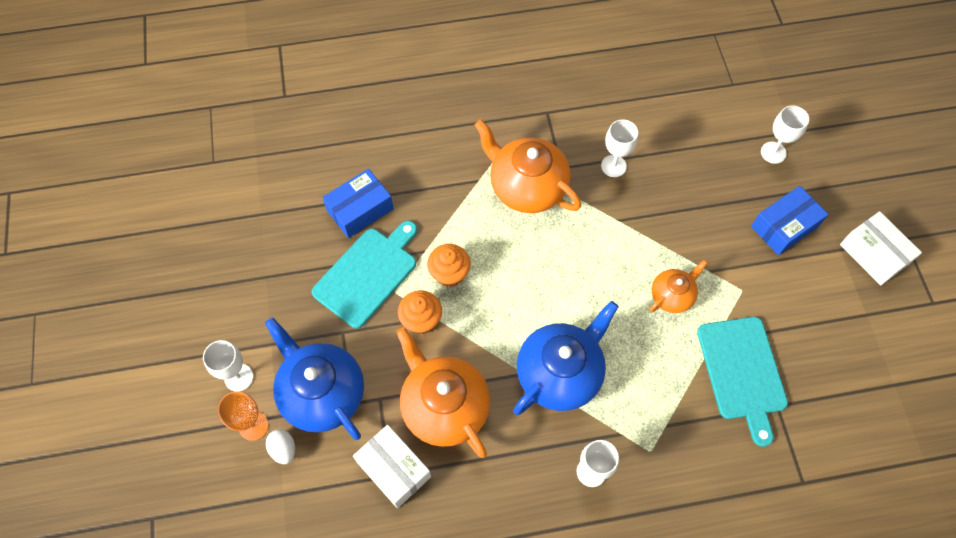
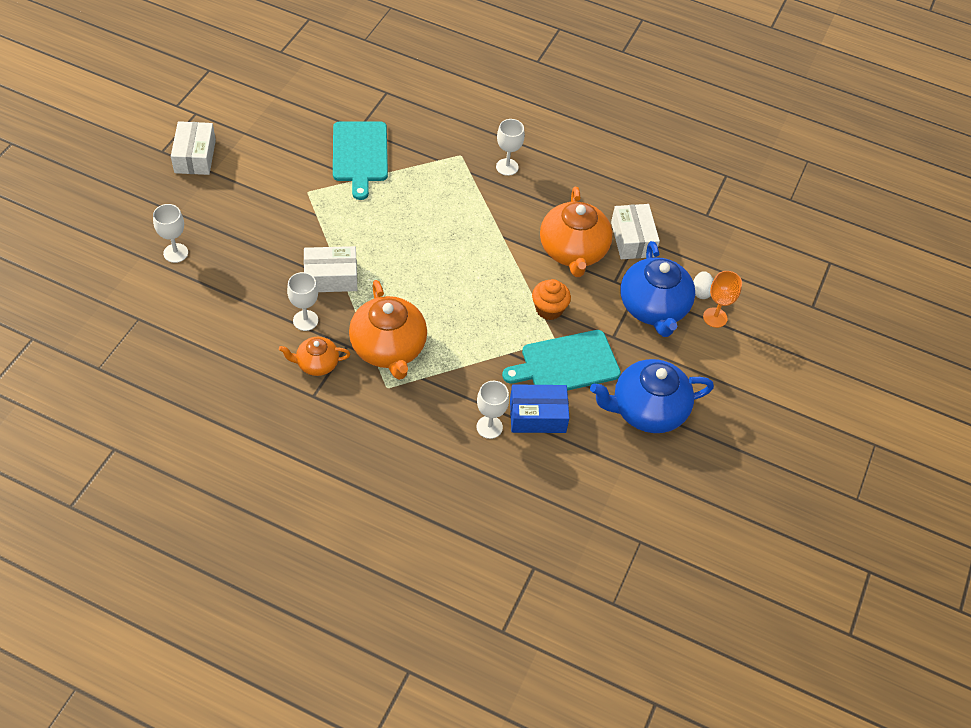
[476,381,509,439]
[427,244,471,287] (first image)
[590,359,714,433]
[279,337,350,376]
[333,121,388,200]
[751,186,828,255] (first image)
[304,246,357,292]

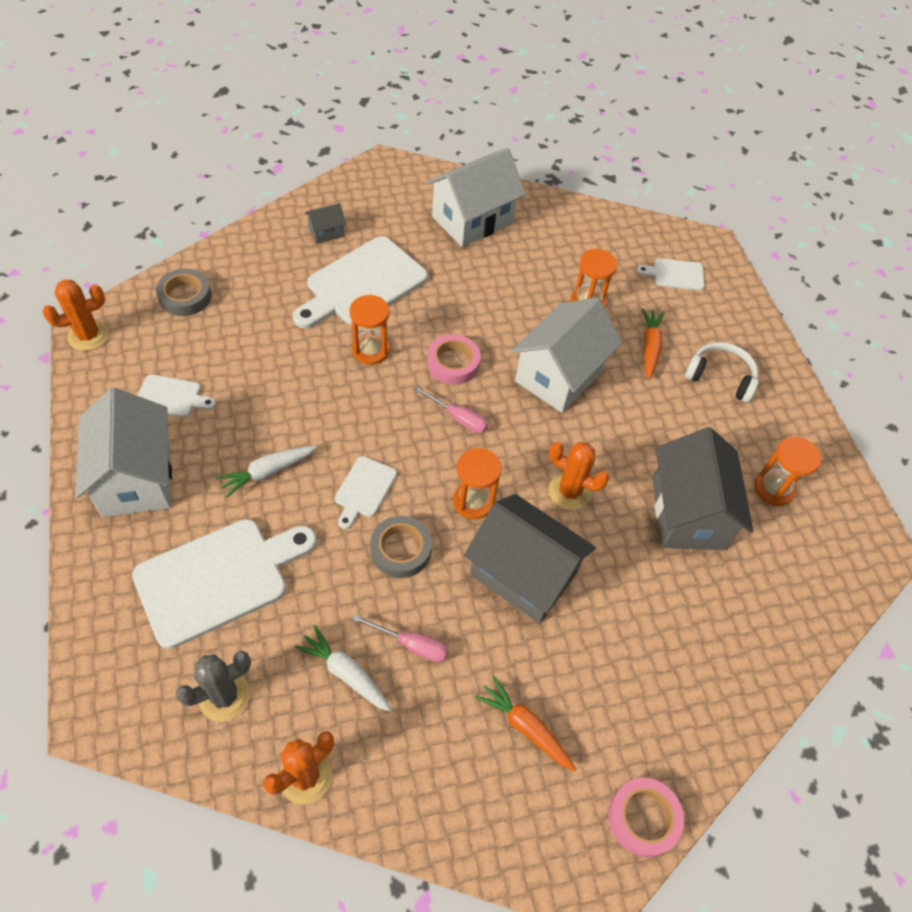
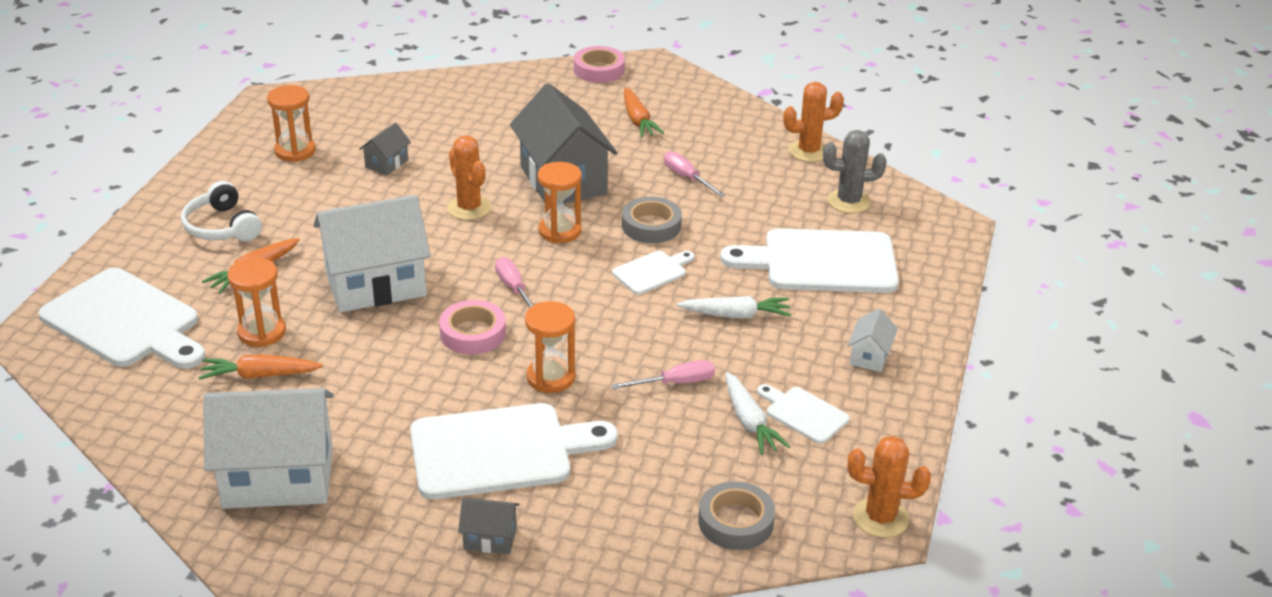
[847,308,898,372]
[725,372,790,455]
[38,268,206,369]
[359,123,411,175]
[198,354,323,380]
[612,360,715,389]

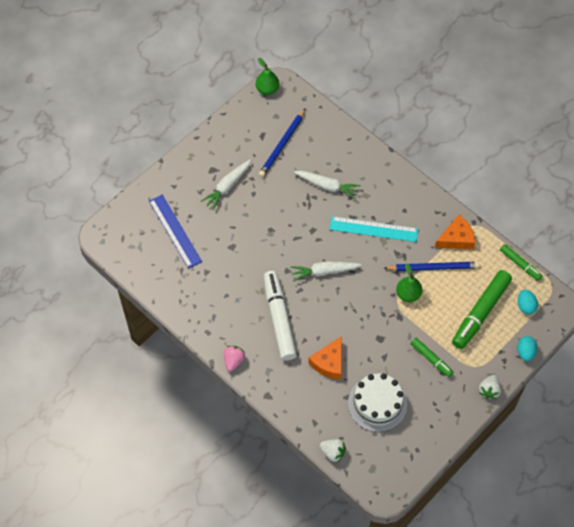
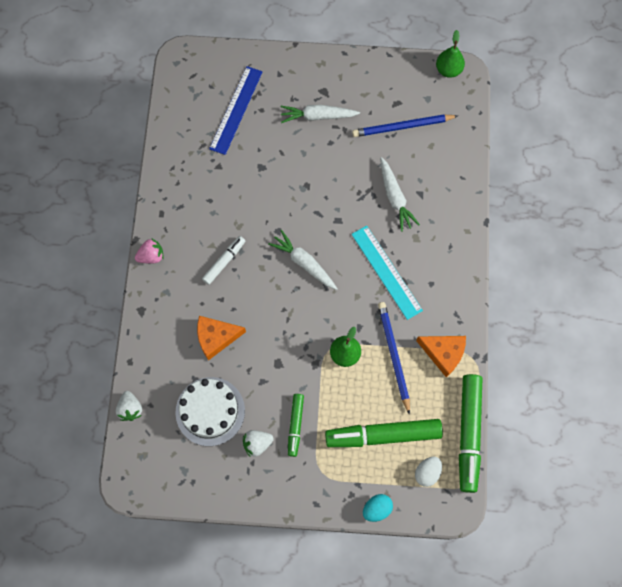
[202,236,245,285]
[378,302,410,415]
[243,430,274,457]
[459,374,482,493]
[415,457,442,487]

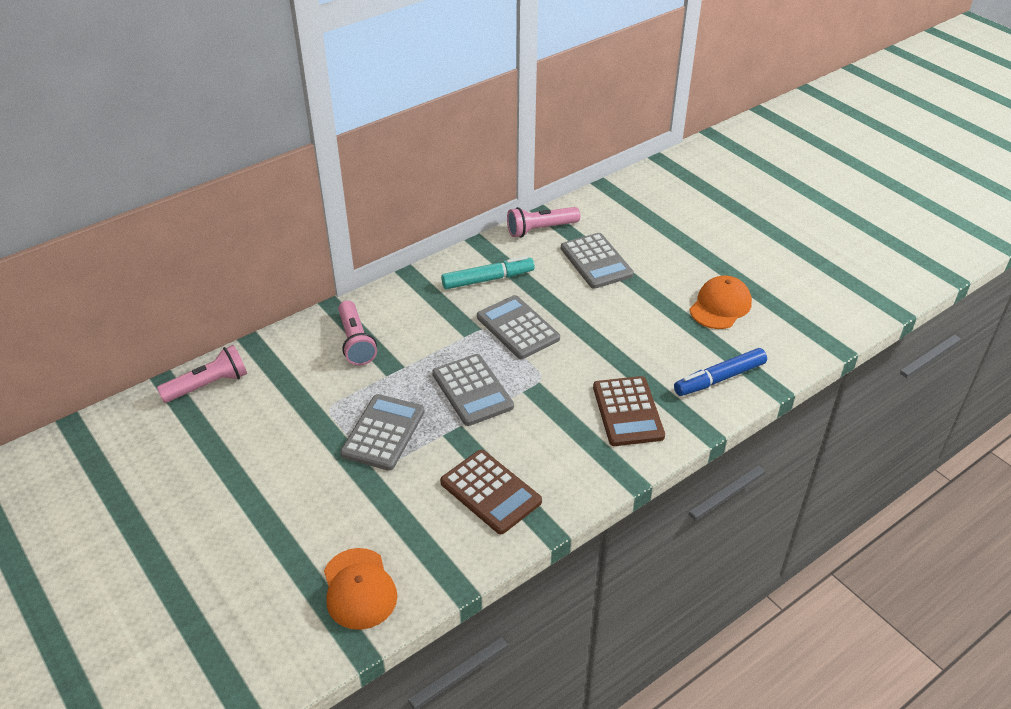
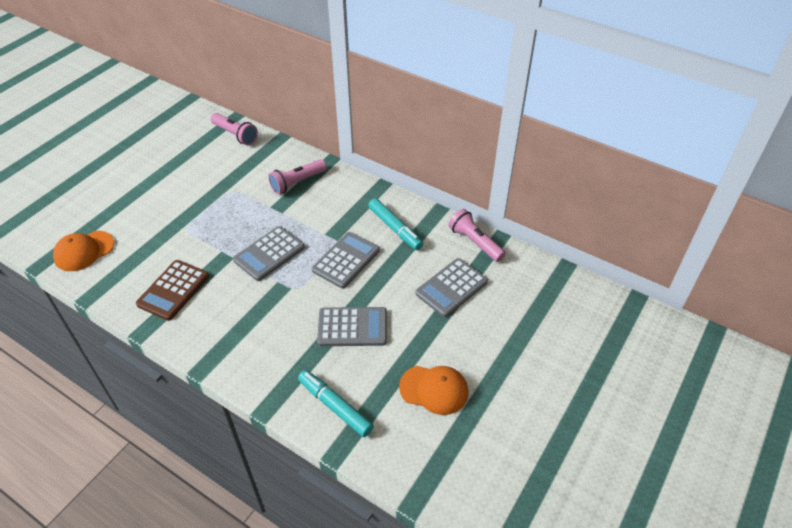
[317,307,387,346]
[593,376,665,446] (first image)
[298,370,374,437]

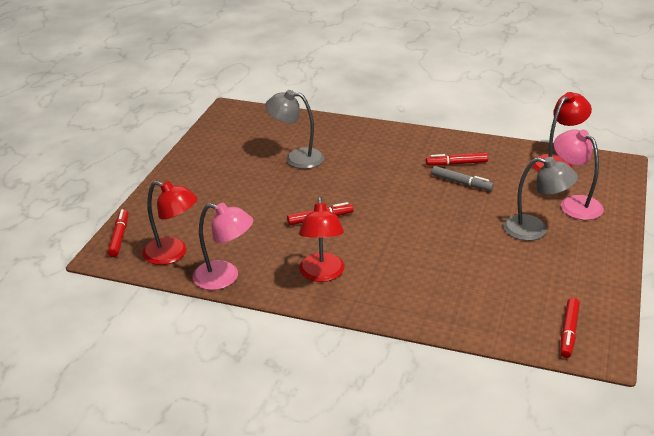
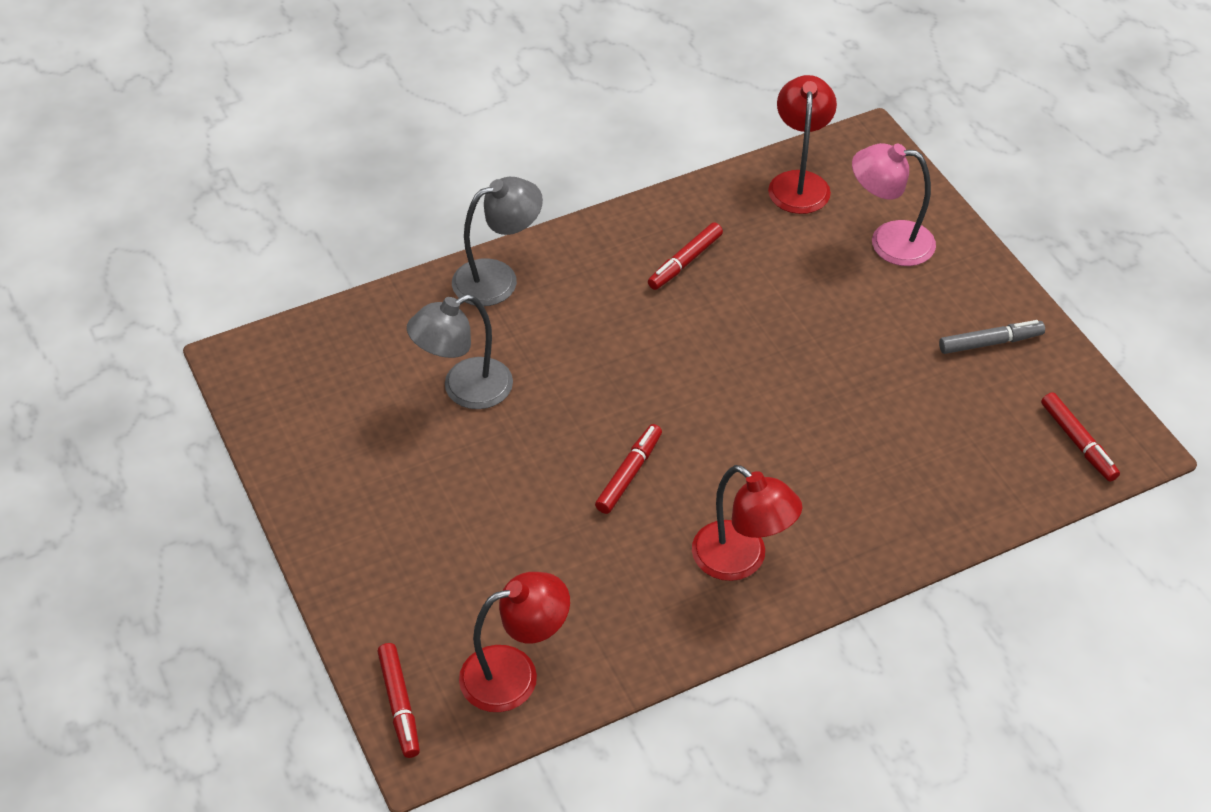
[377,643,420,758]
[192,203,253,290] (first image)
[939,320,1045,354]
[452,177,543,306]

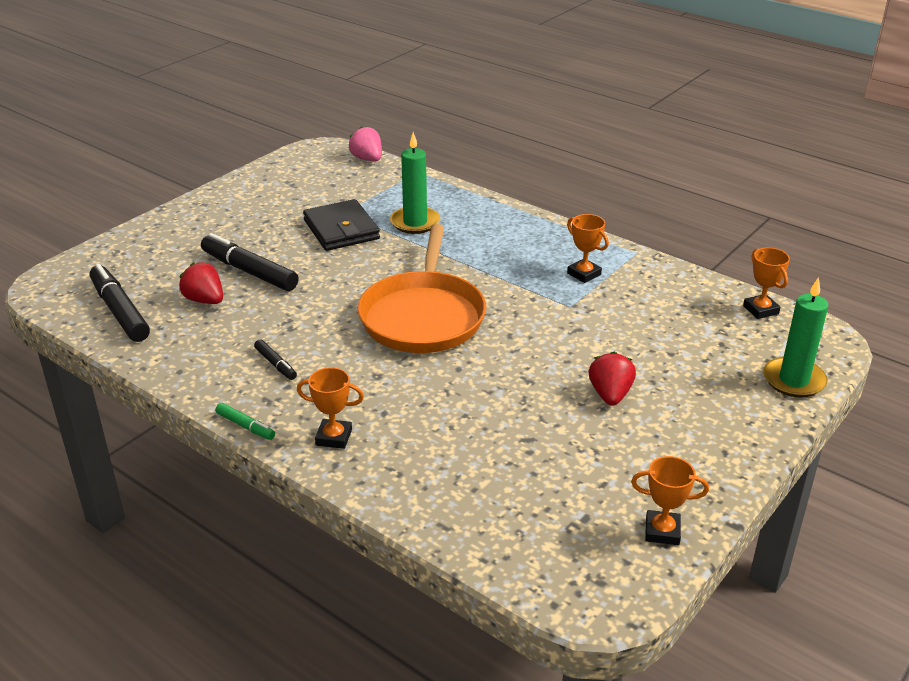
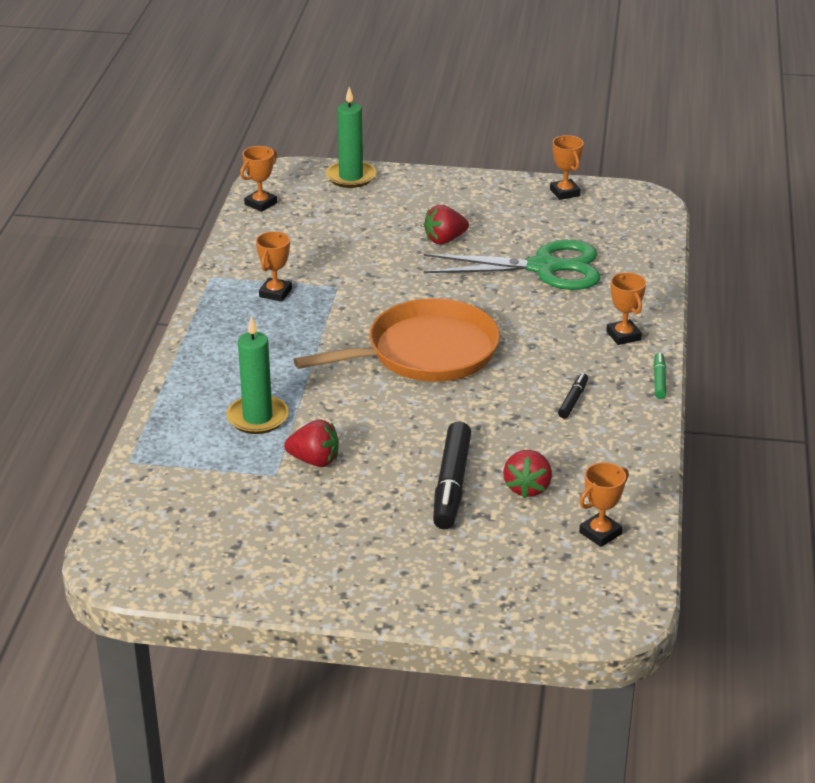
[579,462,629,547]
[284,419,339,467]
[349,126,382,161] (first image)
[424,240,601,290]

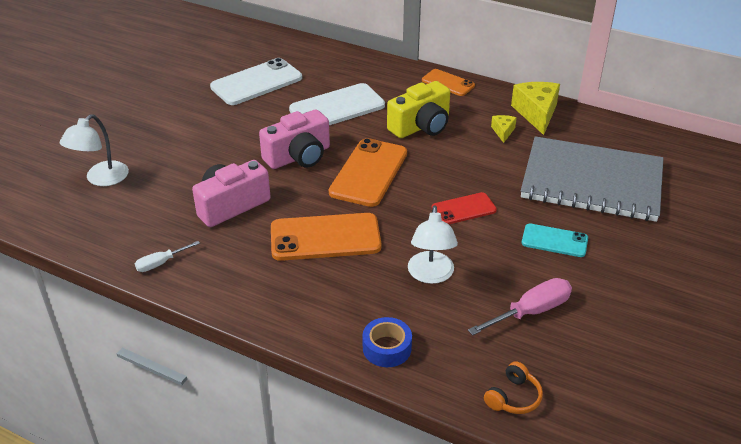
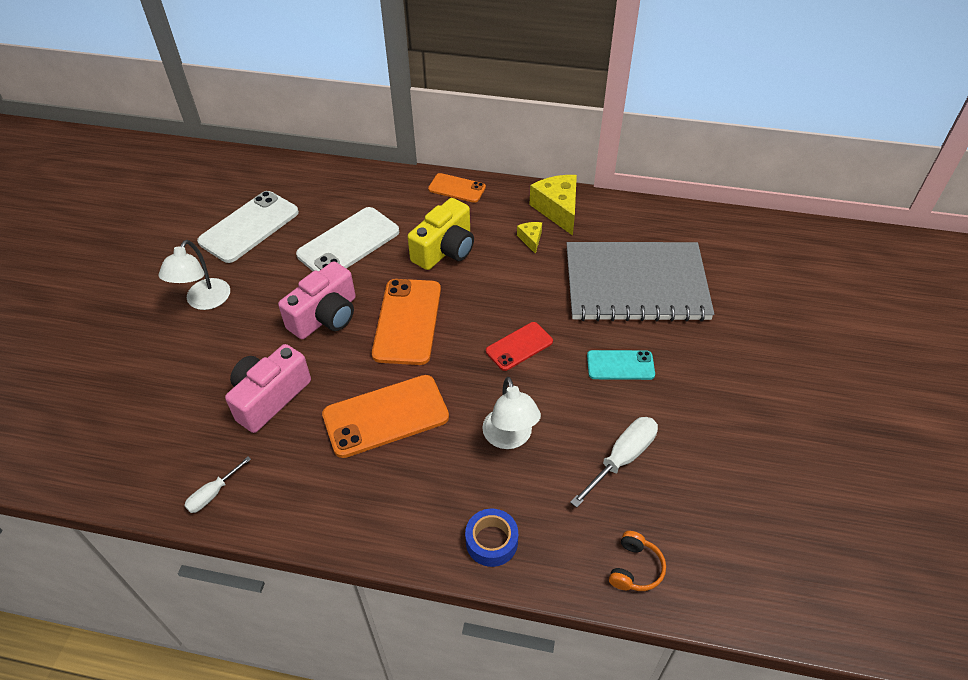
[159,240,230,310]
[570,417,658,508]

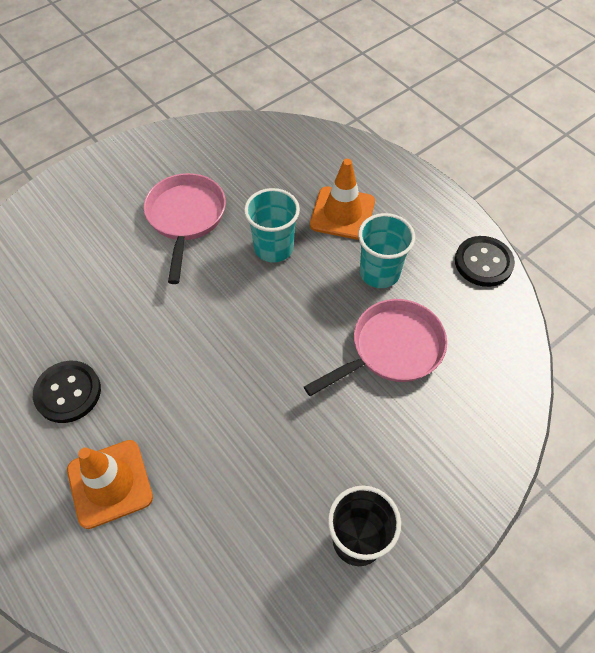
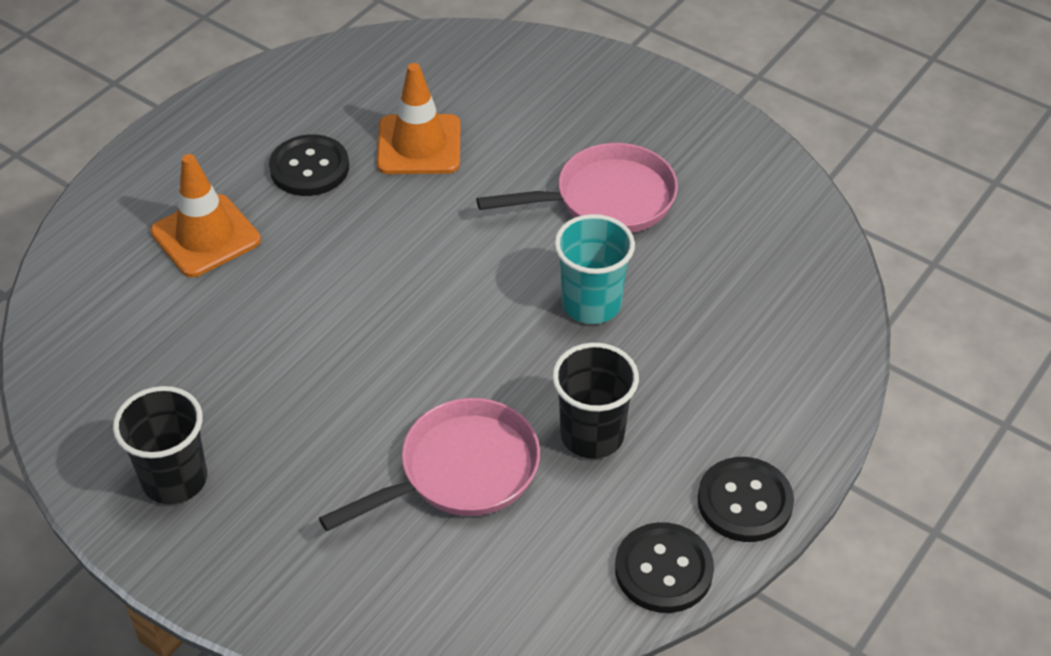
[319,398,540,531]
[377,63,461,174]
[552,343,639,459]
[698,457,794,542]

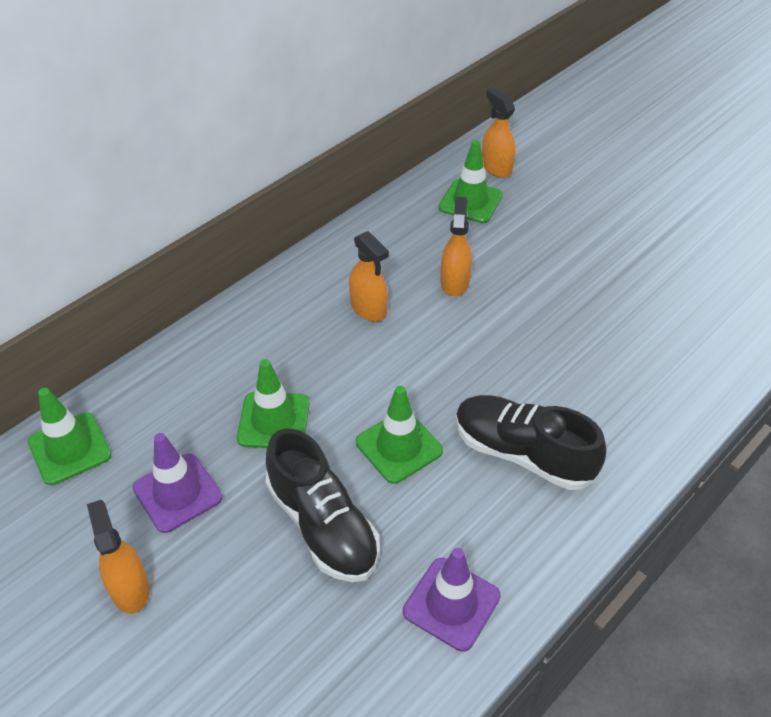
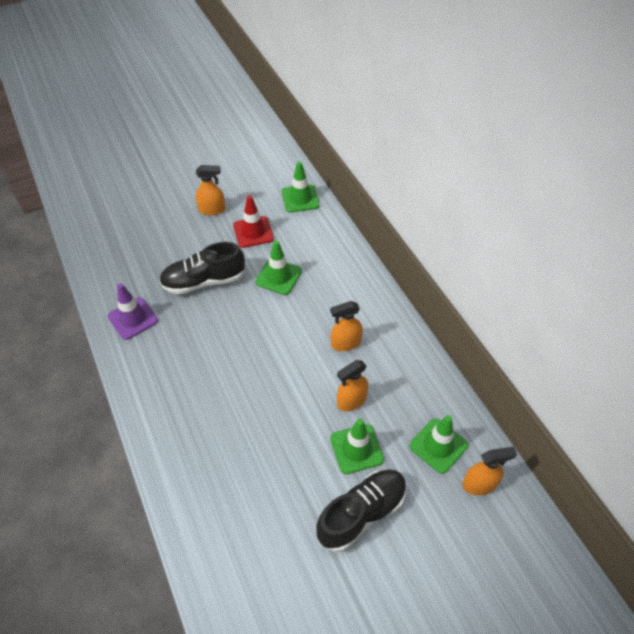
[233,195,274,248]
[330,418,384,474]
[337,360,368,411]
[316,469,407,552]

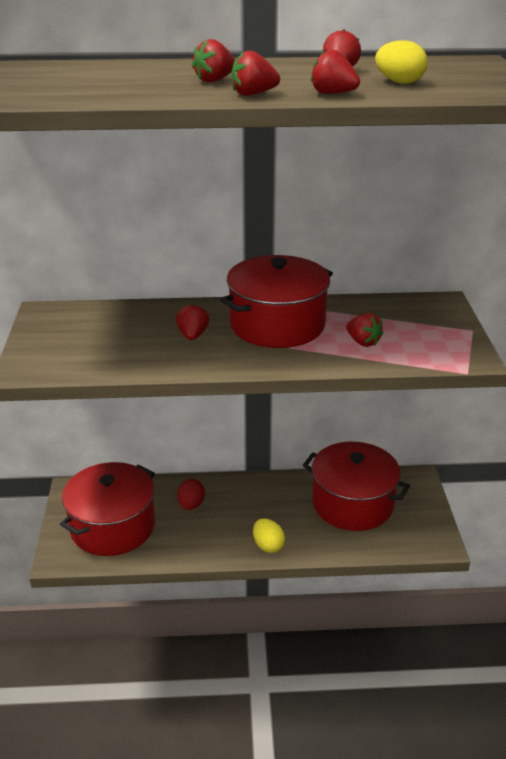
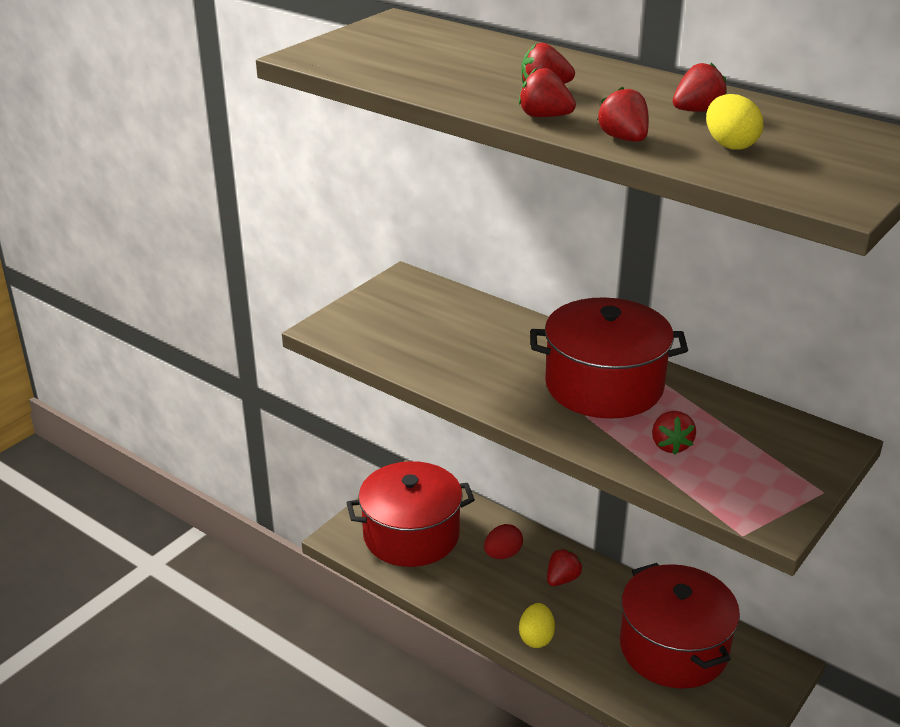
[547,548,582,586]

